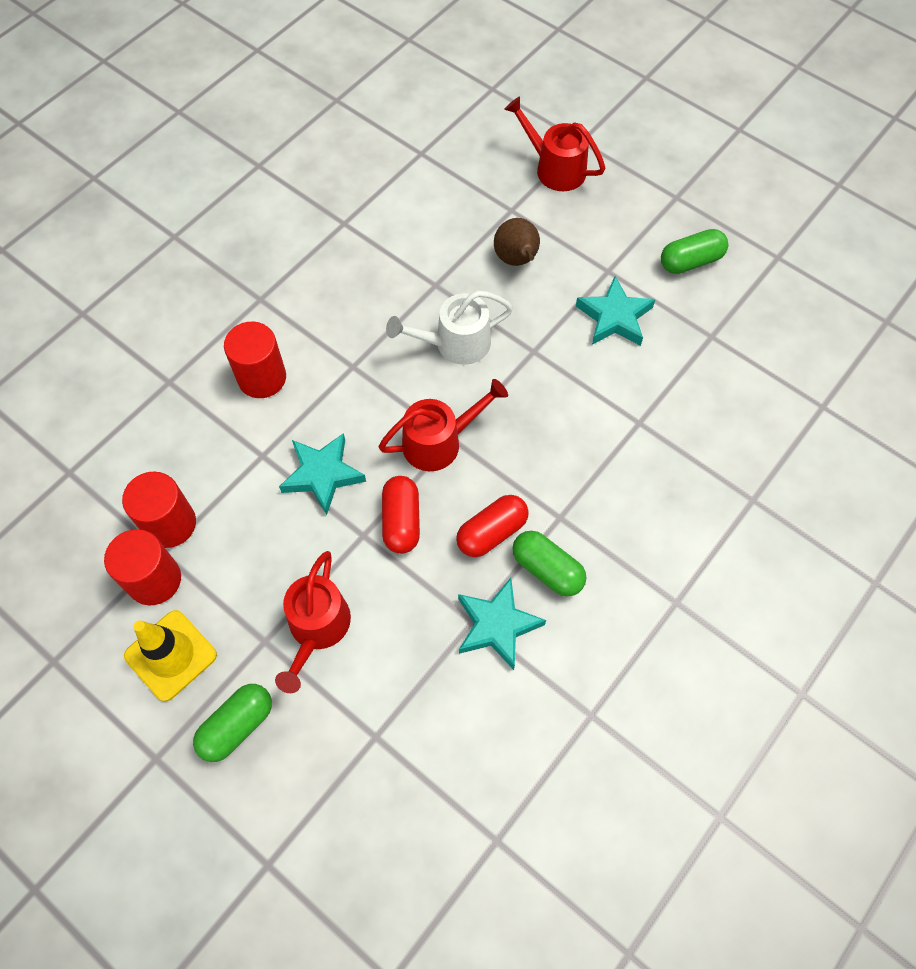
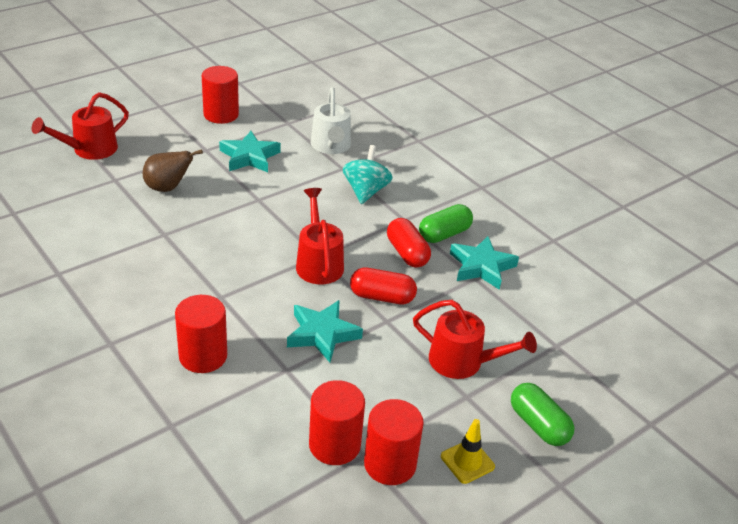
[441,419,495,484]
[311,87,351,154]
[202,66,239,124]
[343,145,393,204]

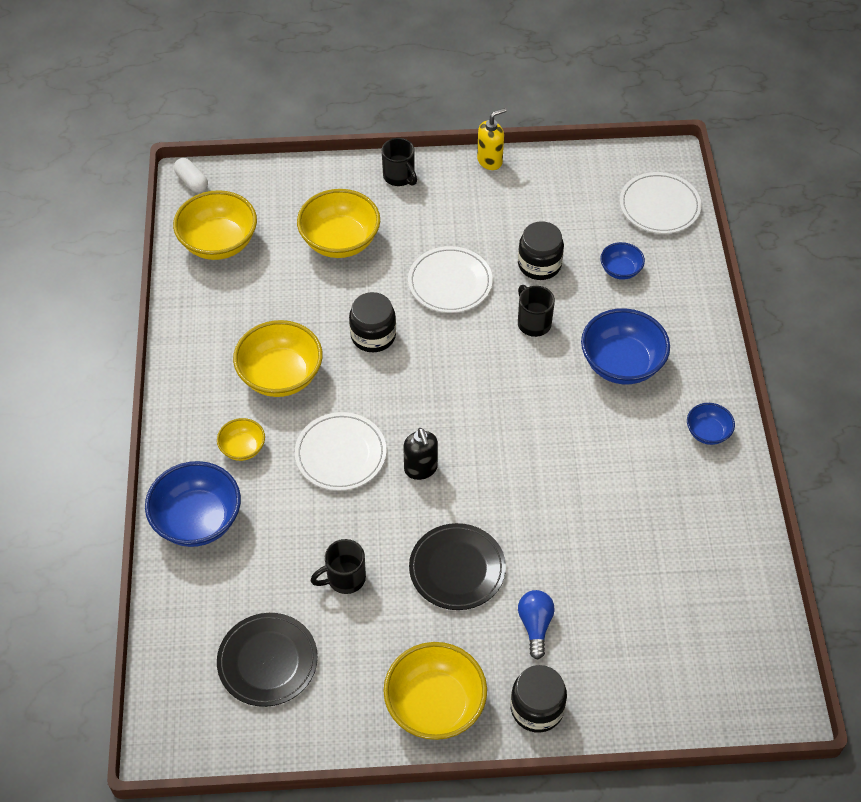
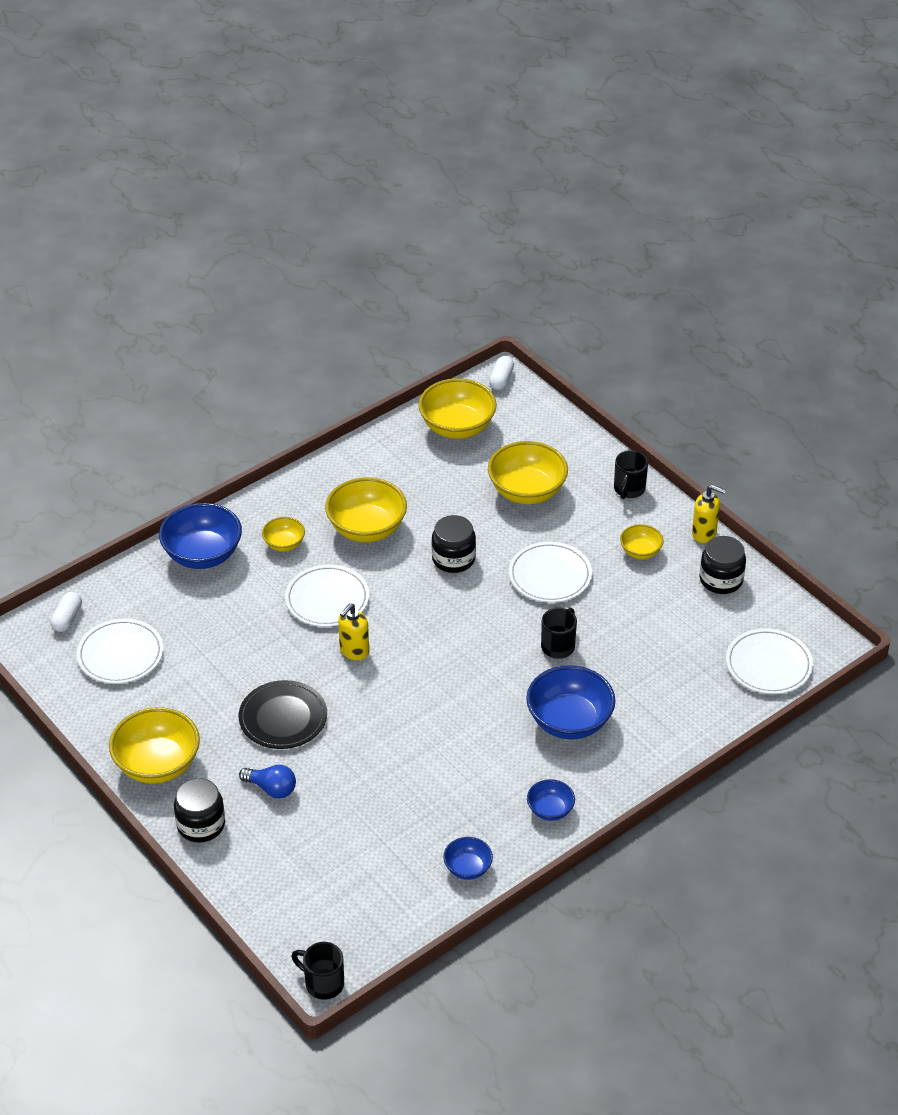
[77,618,163,684]
[291,942,344,1000]
[338,603,369,660]
[699,536,746,594]
[239,765,296,799]
[443,837,493,880]
[50,592,82,632]
[620,524,664,559]

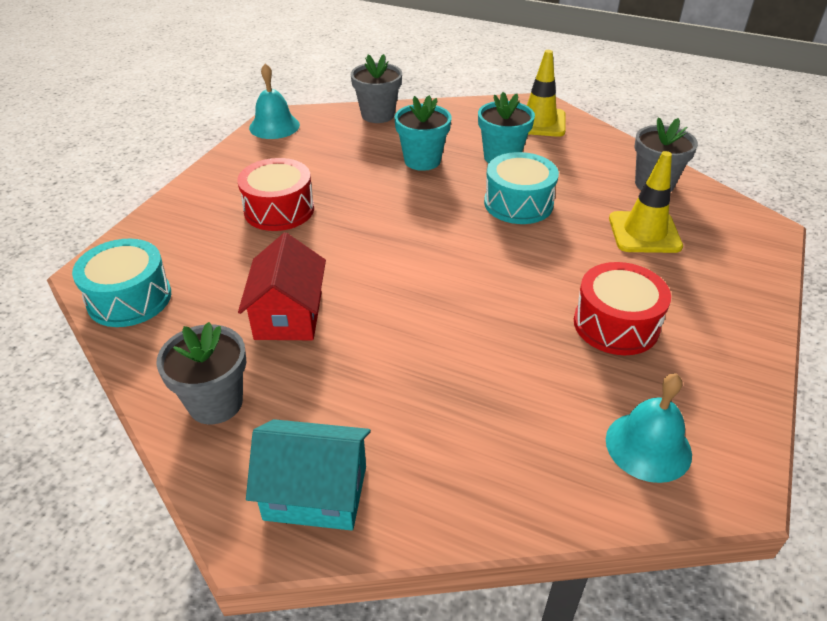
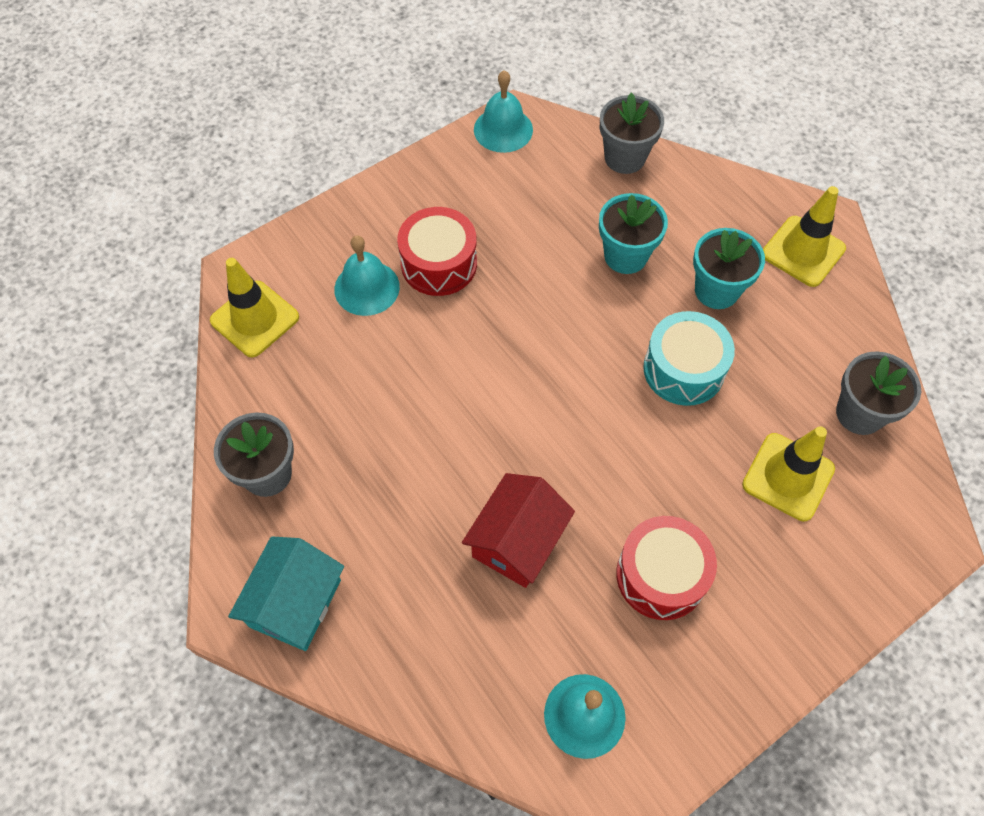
[210,258,299,358]
[462,473,575,588]
[228,536,344,651]
[334,235,400,316]

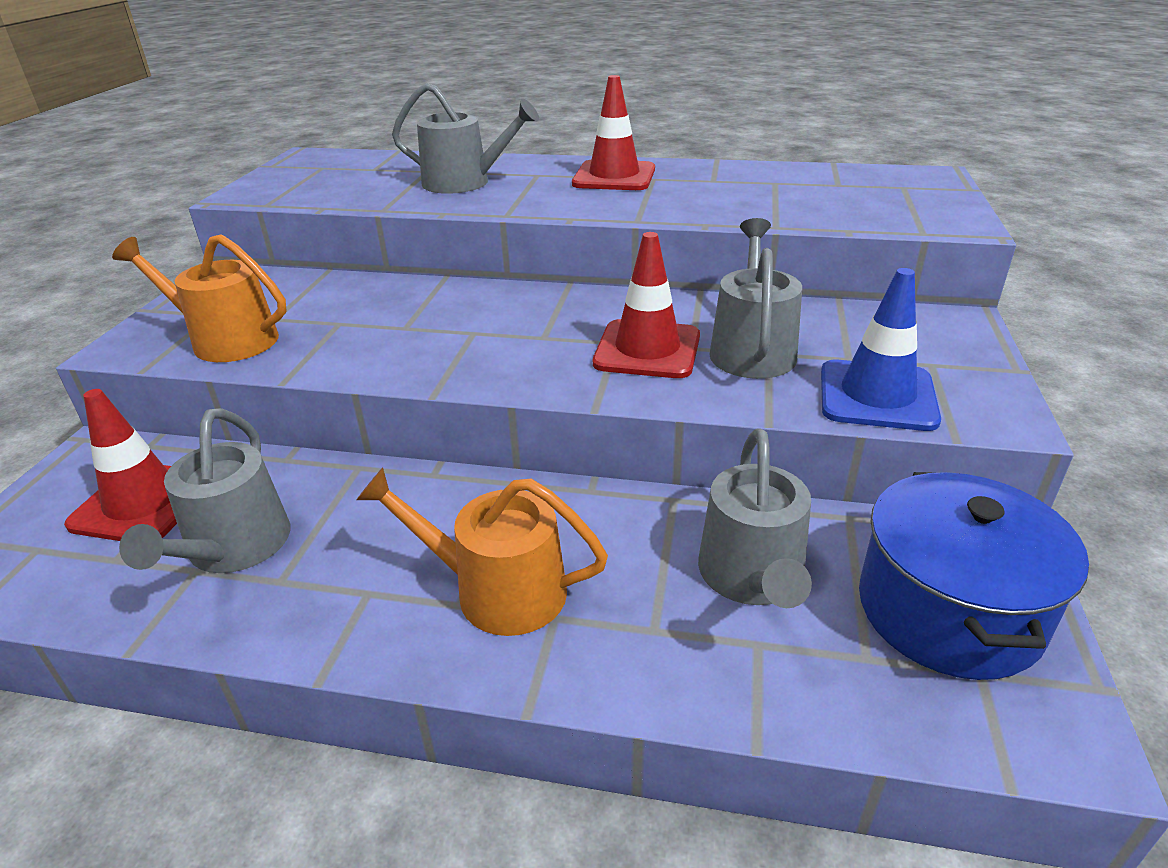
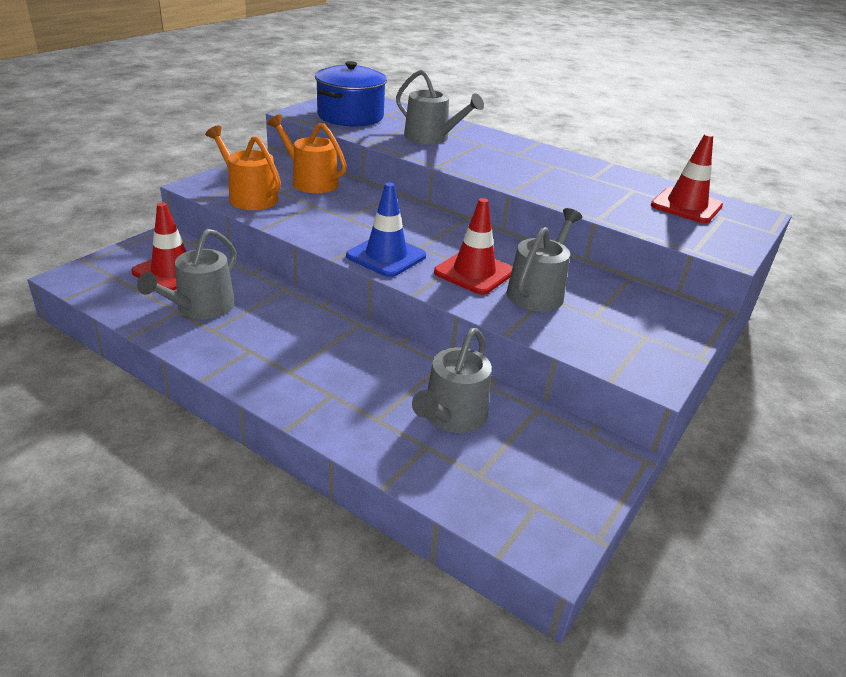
[267,114,347,193]
[651,133,723,223]
[346,182,426,277]
[315,61,387,127]

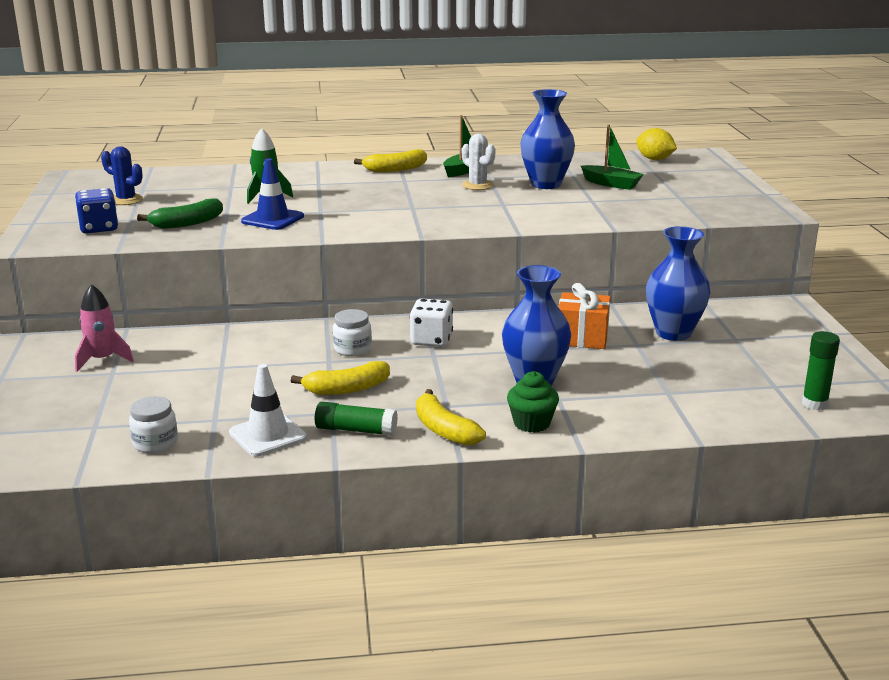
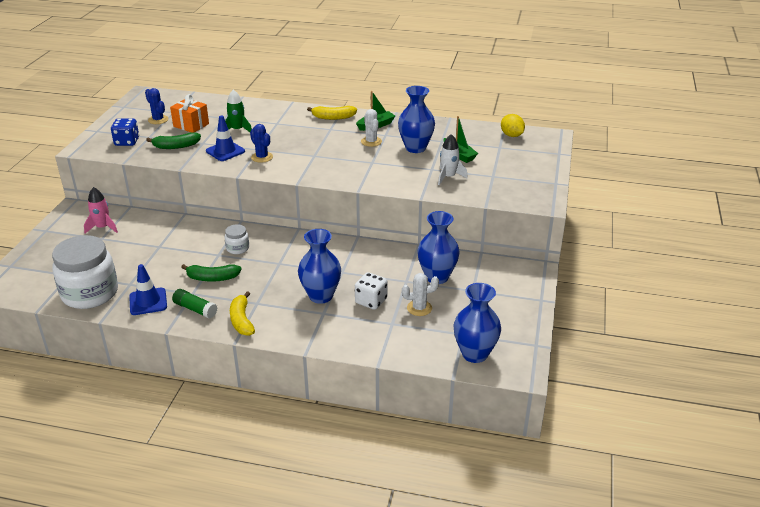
[52,235,118,309]
[129,264,167,315]
[181,264,242,282]
[355,272,388,310]
[507,371,559,433] (first image)
[170,94,209,132]
[453,283,501,363]
[250,124,273,163]
[402,273,439,316]
[438,134,468,185]

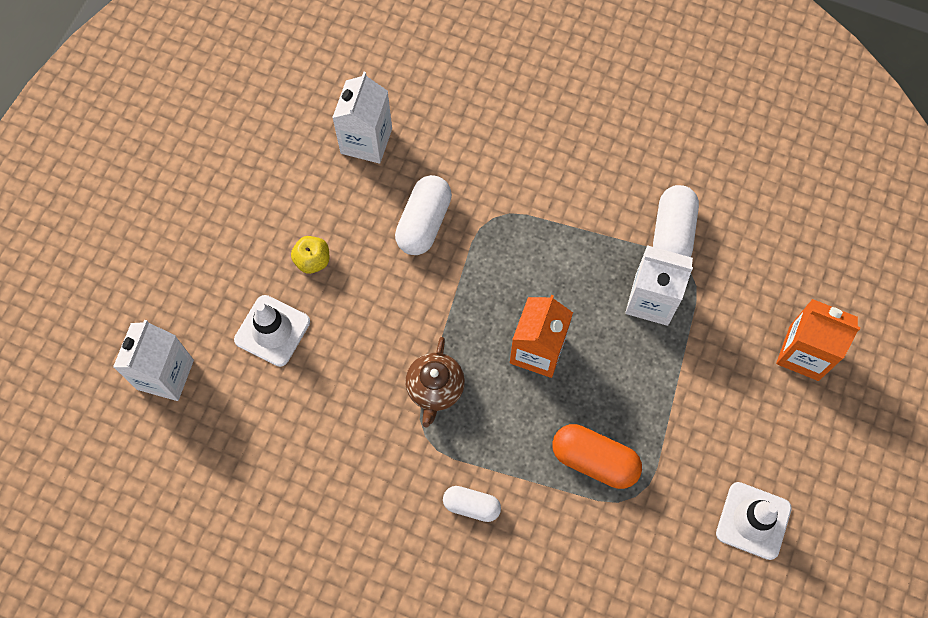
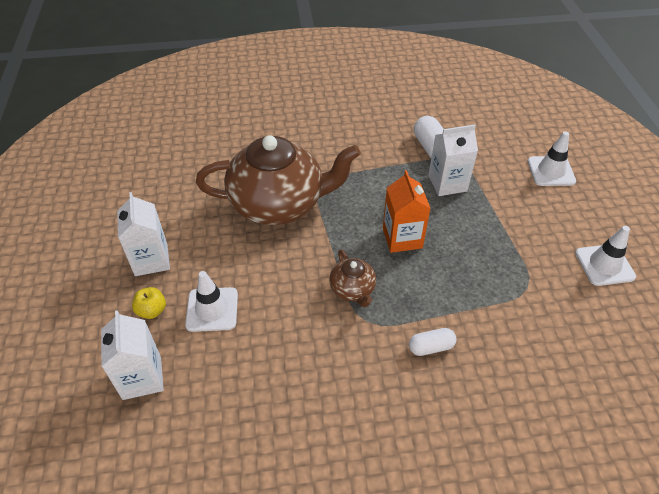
[132,287,166,319]
[117,192,170,276]
[196,135,361,225]
[552,424,642,489] (first image)
[528,131,576,186]

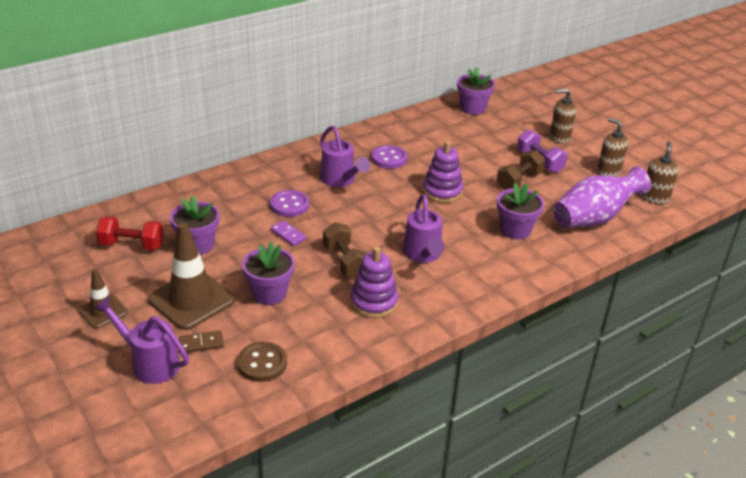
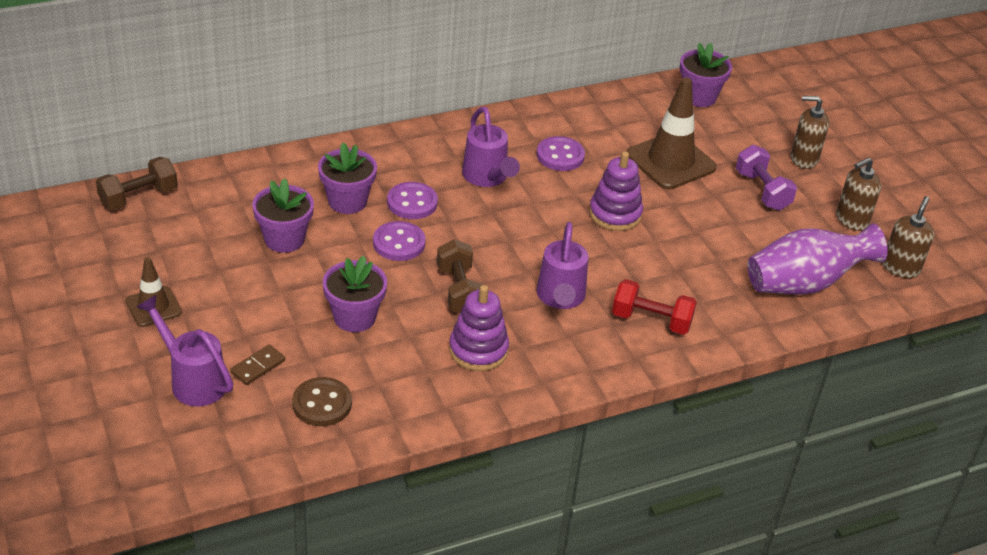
[612,279,697,335]
[626,77,717,189]
[230,344,285,385]
[373,221,426,261]
[96,157,178,210]
[318,142,377,214]
[836,158,881,231]

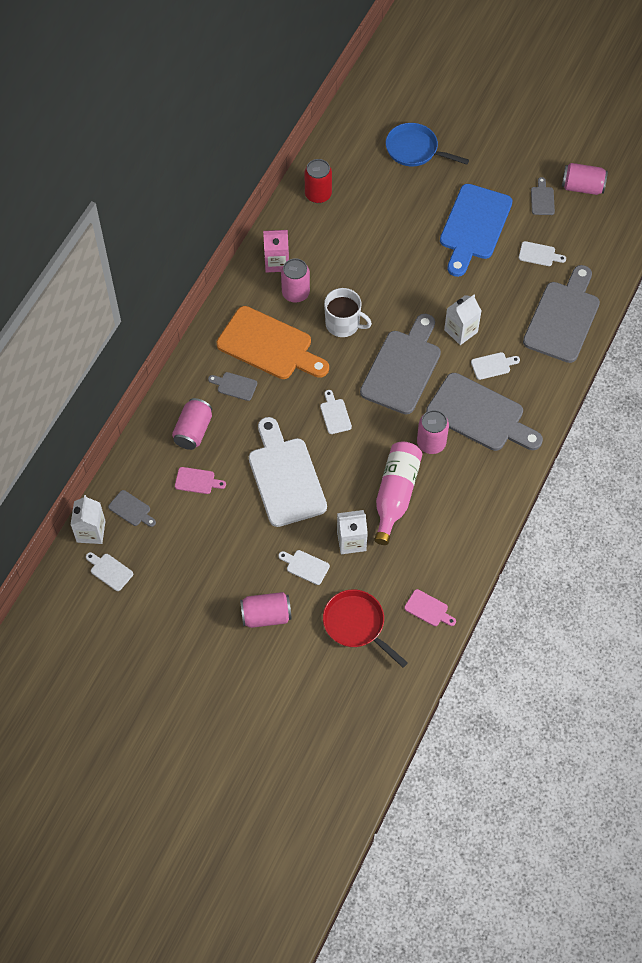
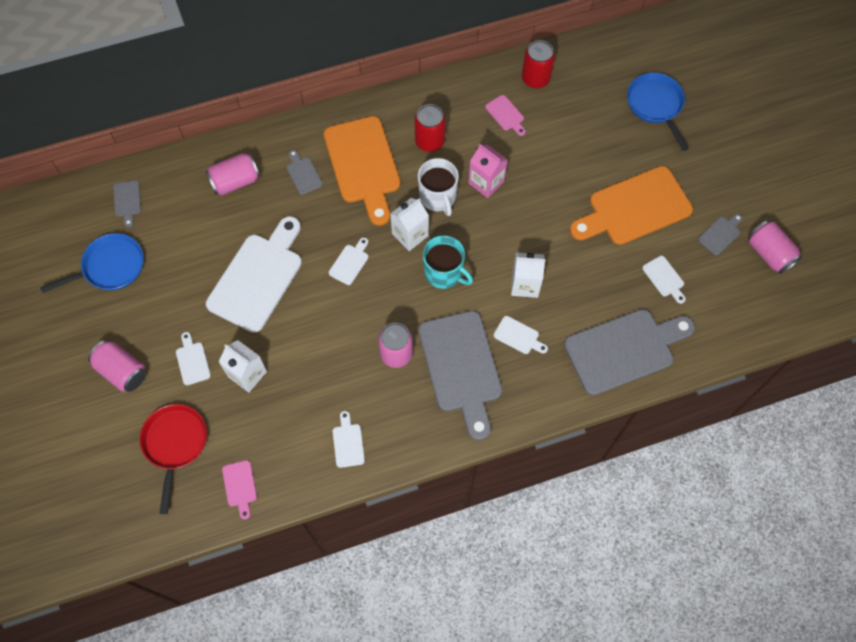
[390,198,429,251]
[333,411,365,468]
[485,95,526,136]
[468,144,507,198]
[415,104,445,152]
[423,235,473,289]
[374,442,423,545] (first image)
[570,166,693,245]
[40,233,144,293]

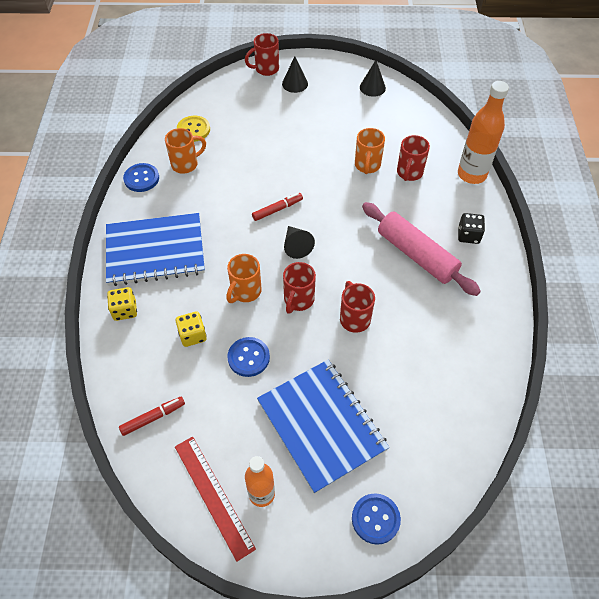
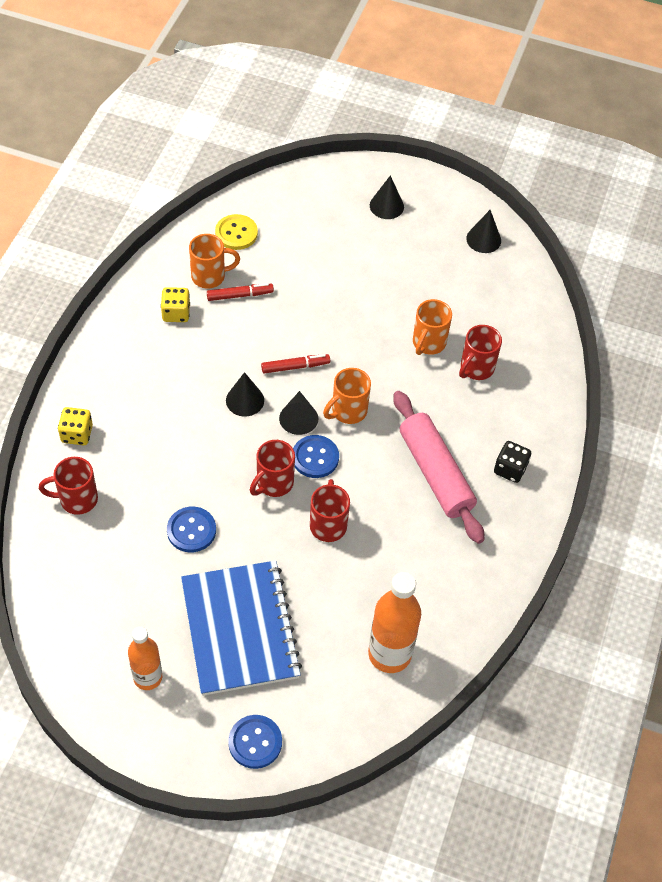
[106,213,205,286] (first image)
[207,283,274,301]
[293,435,339,478]
[175,436,256,562] (first image)
[161,287,190,322]
[323,368,371,424]
[39,457,98,515]
[368,572,421,673]
[226,372,264,417]

